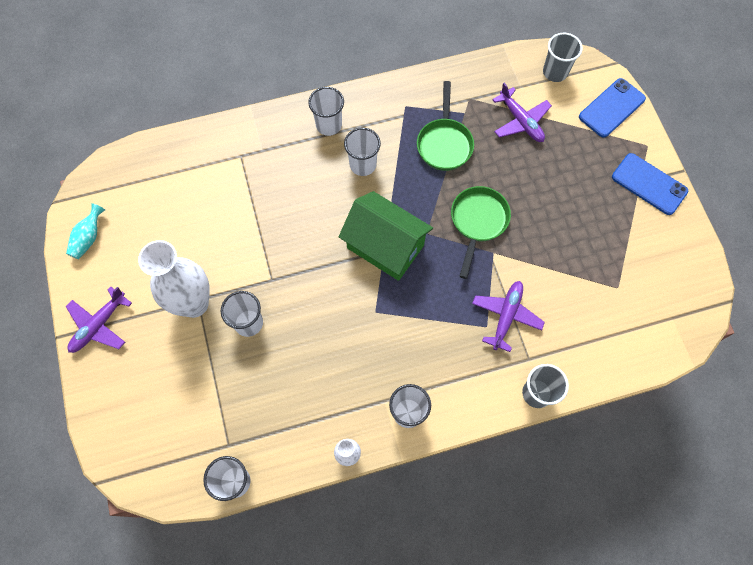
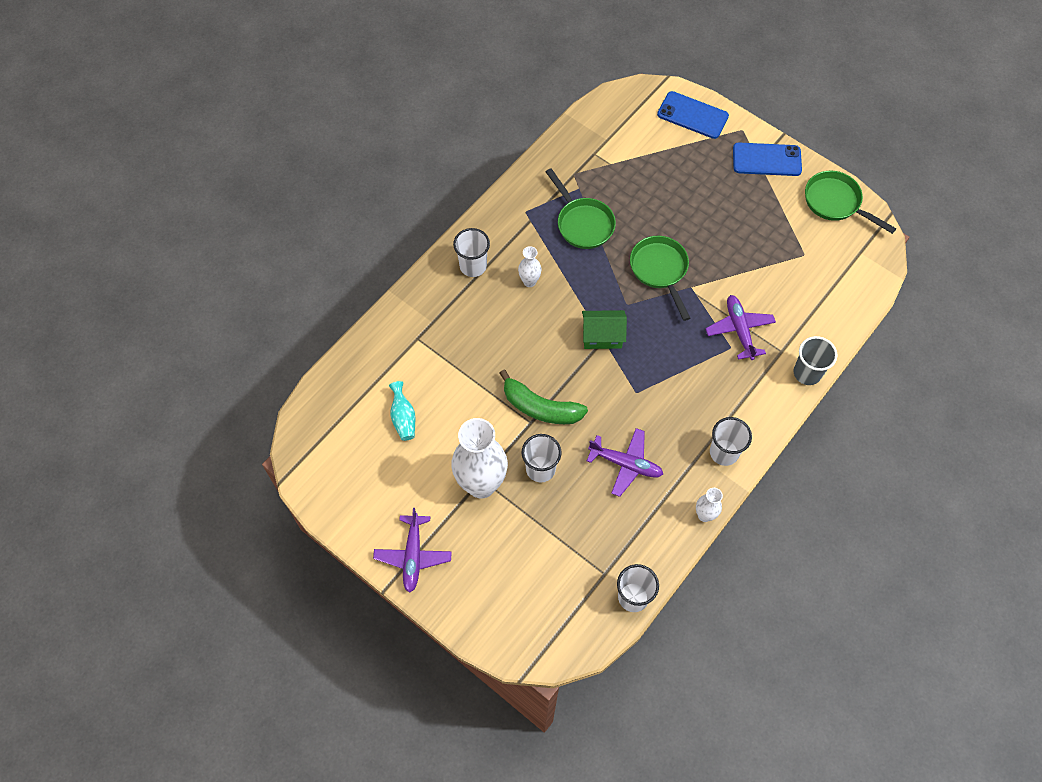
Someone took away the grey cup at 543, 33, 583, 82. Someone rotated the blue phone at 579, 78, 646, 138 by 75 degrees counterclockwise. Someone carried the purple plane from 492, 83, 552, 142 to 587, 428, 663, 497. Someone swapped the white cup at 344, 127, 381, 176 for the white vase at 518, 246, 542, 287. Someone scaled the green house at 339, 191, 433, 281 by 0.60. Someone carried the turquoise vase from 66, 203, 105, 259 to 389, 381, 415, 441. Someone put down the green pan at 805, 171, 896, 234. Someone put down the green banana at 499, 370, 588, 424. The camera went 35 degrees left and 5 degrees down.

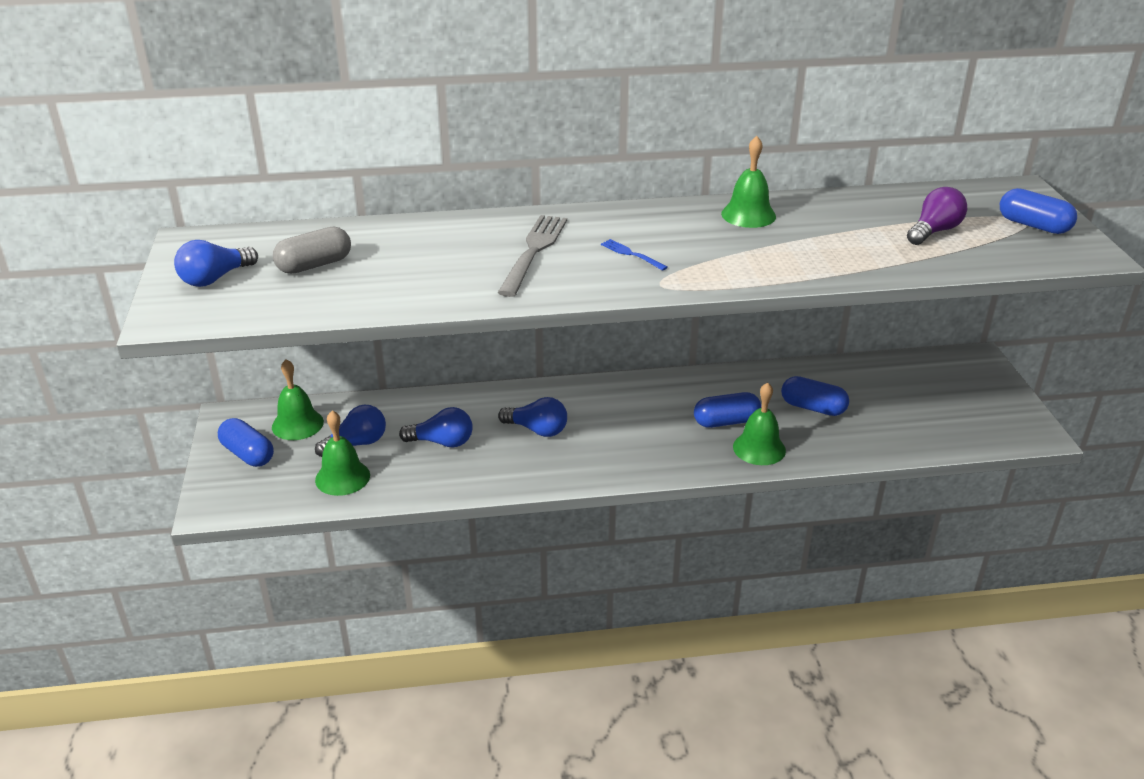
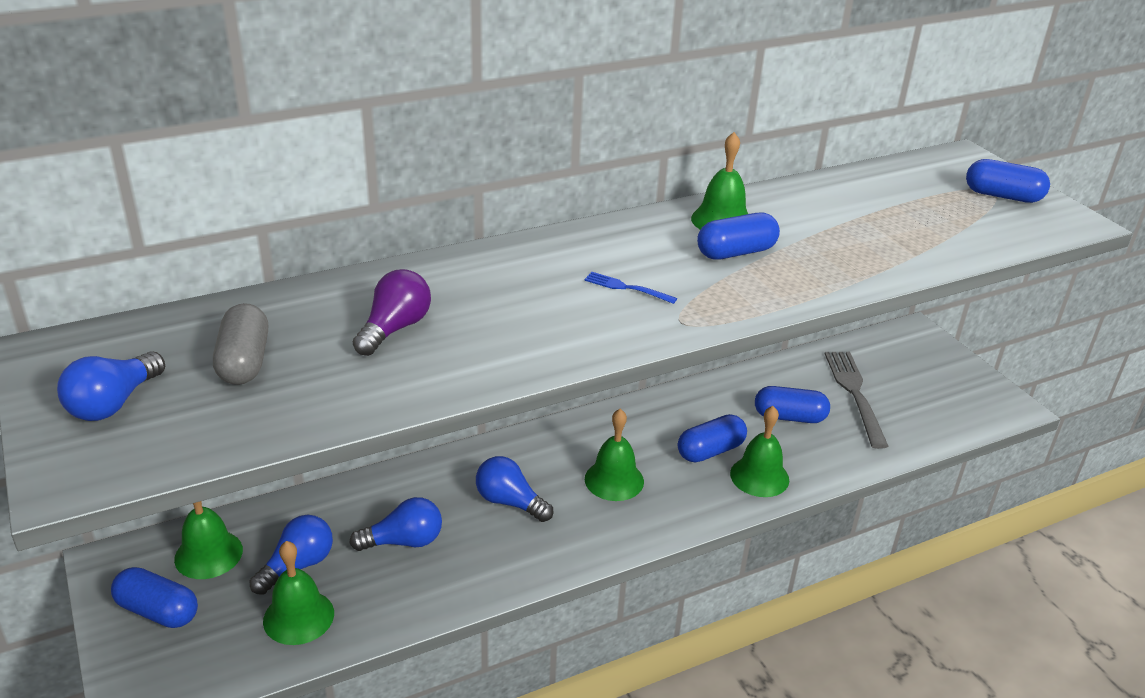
Someone carried the purple light bulb from 907, 187, 967, 245 to 353, 269, 431, 356. Someone carried the grey fork from 498, 215, 567, 297 to 825, 352, 889, 449. Someone rotated the grey capsule at 273, 227, 351, 274 by 45 degrees counterclockwise. Someone rotated the blue light bulb at 498, 397, 567, 437 by 150 degrees counterclockwise. Someone put down the blue capsule at 697, 213, 780, 260. Someone put down the green bell at 585, 409, 644, 501. The camera went 20 degrees left and 0 degrees up.

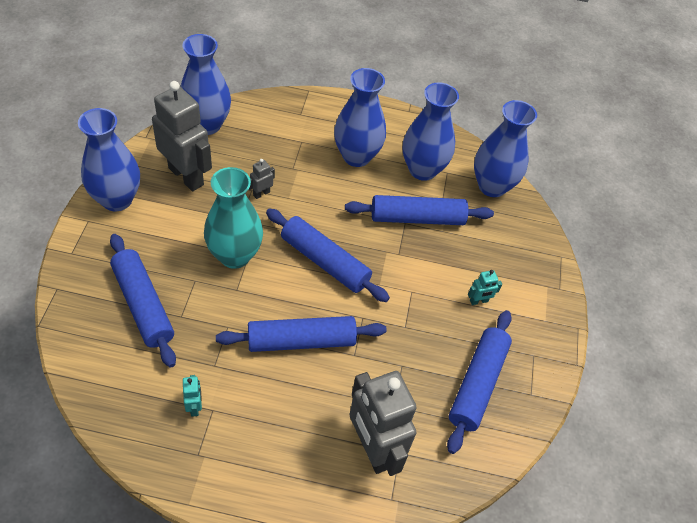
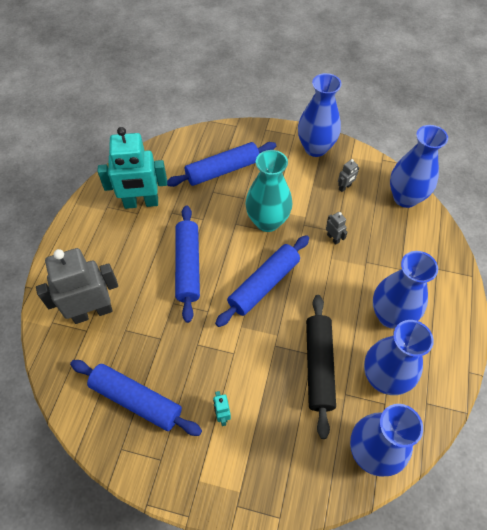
Someone scaled the grey robot at 152, 81, 212, 191 by 0.41. Someone repainted the blue rolling pin at 345, 195, 494, 225, which became the black rolling pin at 306, 295, 336, 439. Someone scaled the turquoise robot at 183, 375, 202, 417 by 2.44. The camera went 100 degrees right and 5 degrees up.

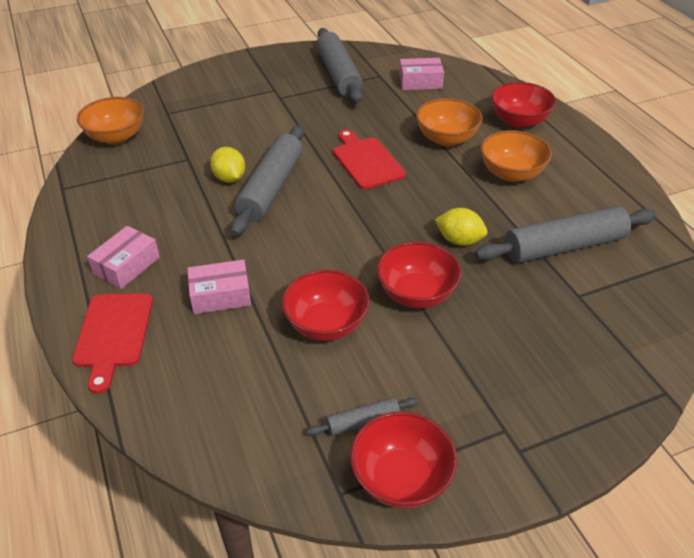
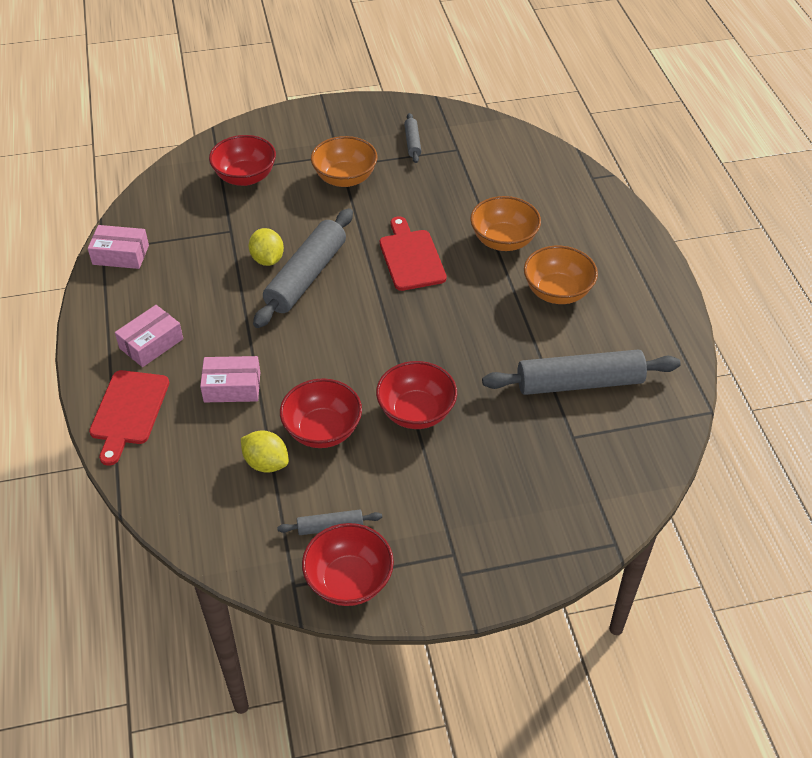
Someone scaled the grey rolling pin at 316, 28, 363, 104 by 0.47. Someone carried the pink box from 399, 58, 444, 90 to 88, 225, 149, 269. Someone carried the red bowl from 491, 82, 556, 128 to 209, 135, 276, 186. Someone carried the orange bowl from 77, 97, 144, 145 to 311, 136, 378, 187. Someone carried the yellow lemon from 435, 208, 487, 246 to 241, 430, 289, 473. The camera went 10 degrees right and 5 degrees up.

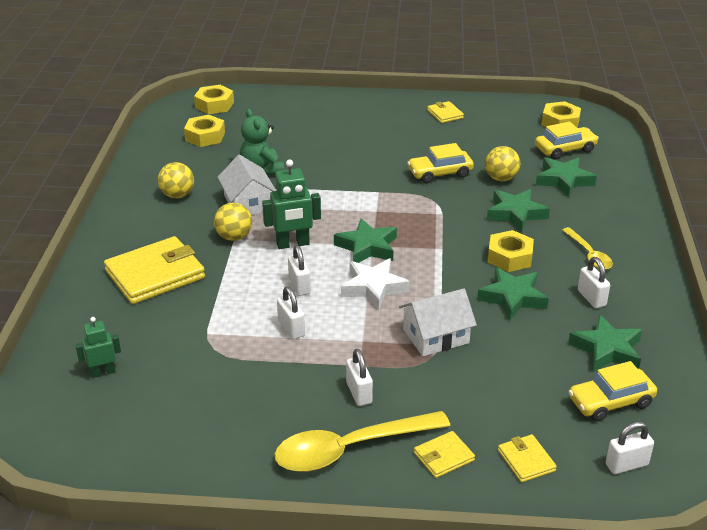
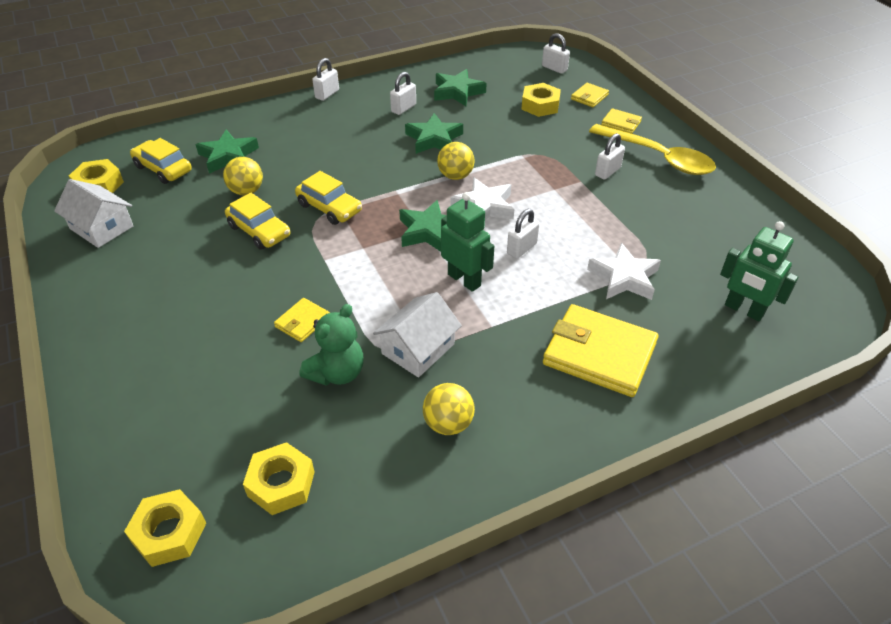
Someone carried the yellow wallet from 427, 101, 464, 123 to 274, 298, 330, 342. Someone took away the green star at 487, 189, 550, 232. Someone carried the yellow ball from 214, 203, 252, 241 to 437, 142, 475, 180. Someone took away the yellow spoon at 562, 227, 613, 269. Someone carried the yellow nut from 488, 230, 534, 272 to 521, 83, 561, 117. Someone carried the white padlock from 277, 286, 305, 339 to 312, 58, 339, 101. Someone carried the white house from 399, 288, 477, 356 to 54, 179, 133, 248. Someone scaled the green robot at 75, 317, 121, 378 by 1.59. Someone carried the yellow car from 568, 361, 657, 421 to 295, 171, 362, 225. Someone put down the white star at 587, 243, 661, 300. The camera went 120 degrees left and 10 degrees up.

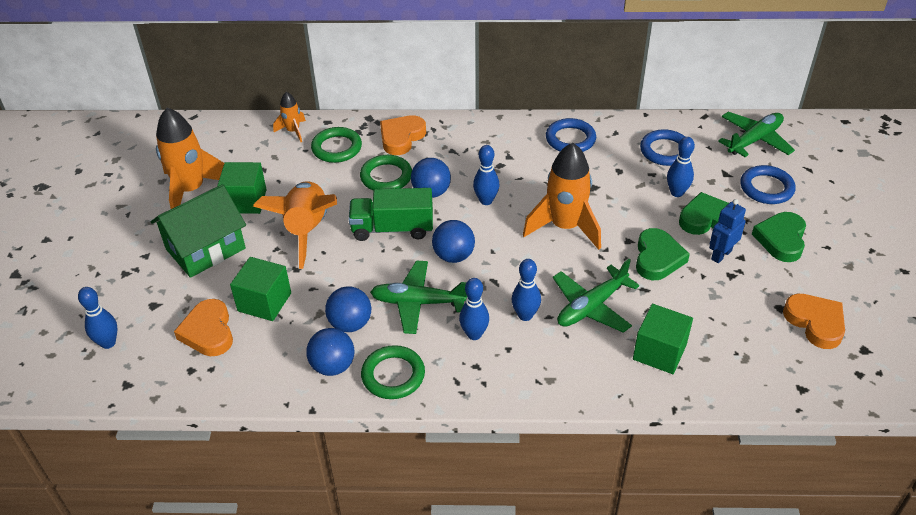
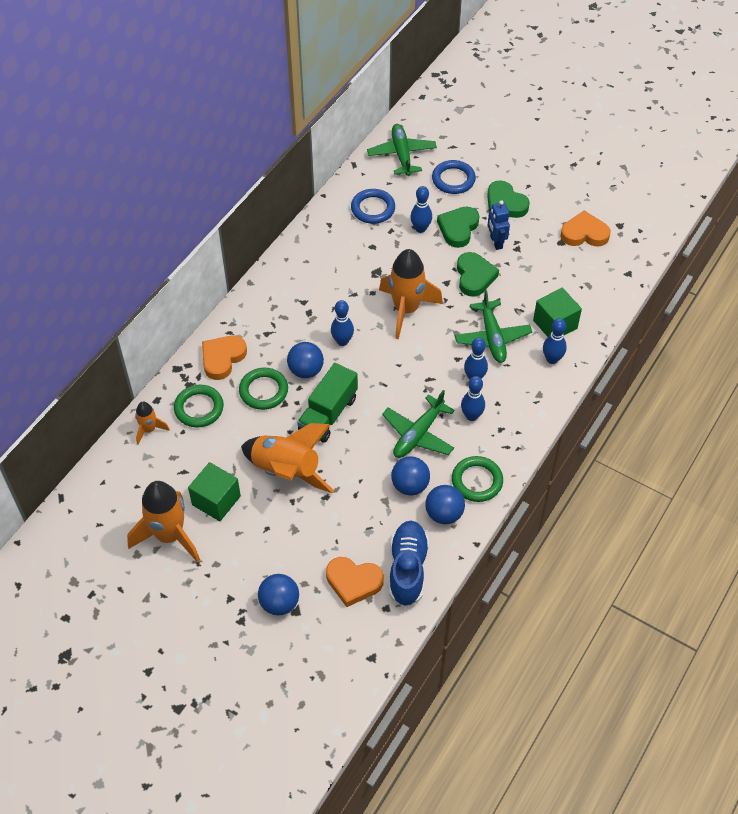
Someone rotated the orange heart at 380, 115, 426, 155 by 60 degrees clockwise. Someone took away the blue ring at 546, 118, 596, 152. Someone took away the green house at 151, 184, 246, 278. Someone carried the blue ball from 432, 220, 475, 263 to 258, 574, 299, 615. Someone rotated the green heart at 636, 228, 690, 280 by 45 degrees clockwise. Someone took away the green cube at 230, 257, 291, 321. Someone carried the blue bowling pin from 78, 287, 118, 349 to 543, 318, 567, 364. Someone put down the blue shoe at 389, 521, 429, 607. The camera went 60 degrees left and 10 degrees up.

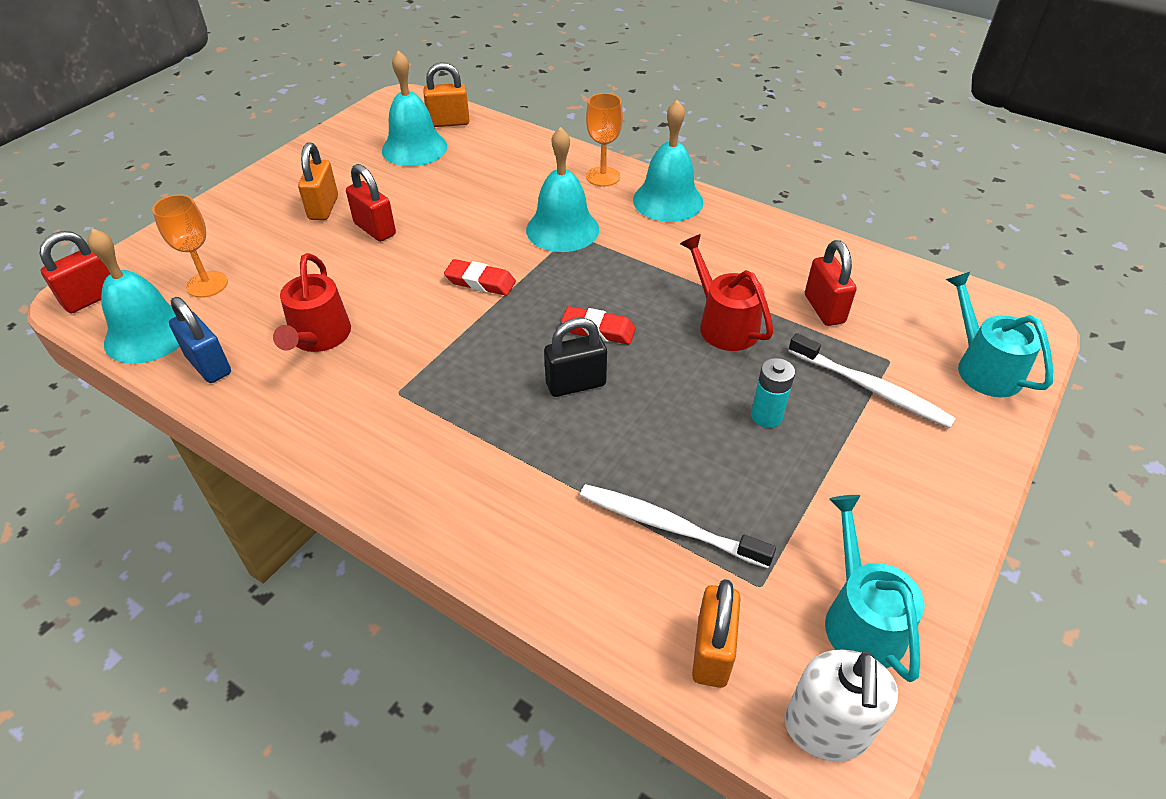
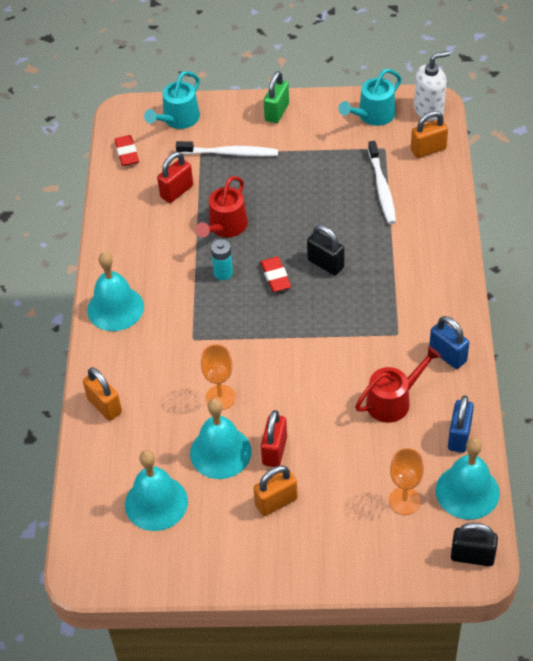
Someone carried the orange padlock from 424, 62, 470, 127 to 83, 367, 122, 421. Someone carried the orange goblet from 586, 93, 623, 187 to 201, 344, 236, 410. Someone carried the turquoise bell from 526, 127, 599, 252 to 190, 398, 252, 479. Someone repainted the red padlock at 39, 231, 110, 313, which became the black padlock at 451, 522, 498, 566. Someone carried the red eraser from 444, 259, 516, 296 to 115, 135, 139, 166. Someone rotated the white toothbrush at 788, 333, 956, 428 by 90 degrees clockwise. Someone carried the turquoise battery from 751, 358, 795, 428 to 211, 239, 233, 280. Someone put down the green padlock at 264, 71, 289, 123. Someone put down the blue padlock at 429, 316, 469, 369. The camera went 120 degrees left and 5 degrees up.

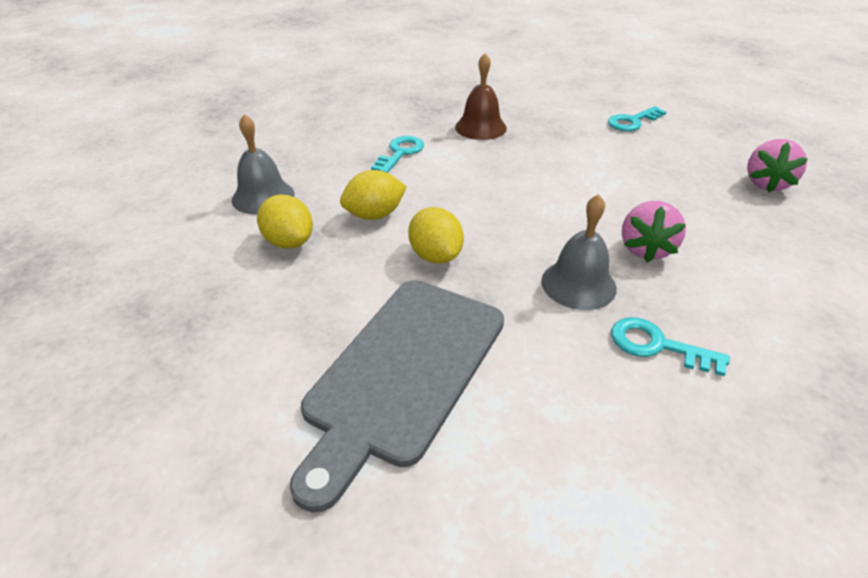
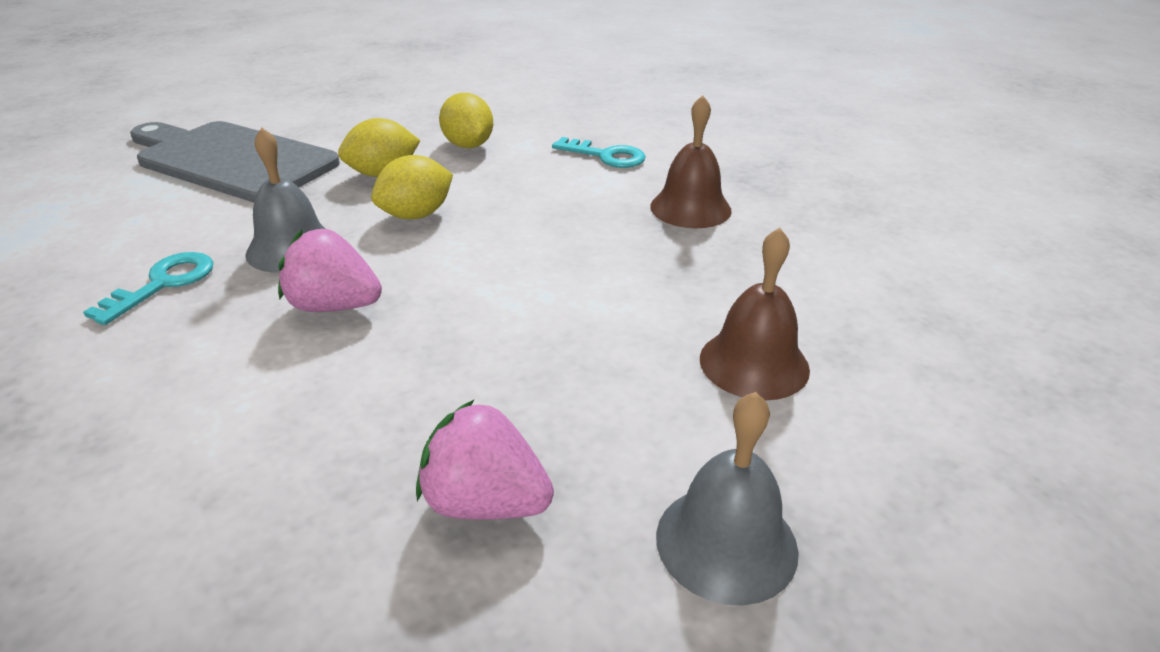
Someone swapped the turquoise key at 608, 106, 666, 131 for the brown bell at 700, 227, 810, 401. Someone carried the grey bell from 232, 114, 294, 215 to 656, 392, 799, 606. Someone carried the yellow lemon from 257, 195, 313, 249 to 371, 155, 453, 219. The camera went 90 degrees right and 5 degrees down.

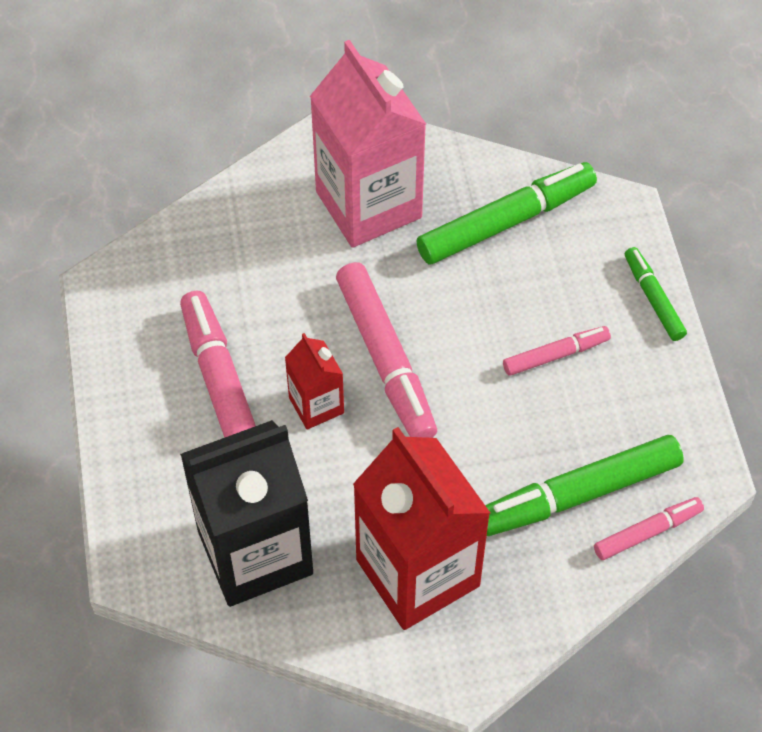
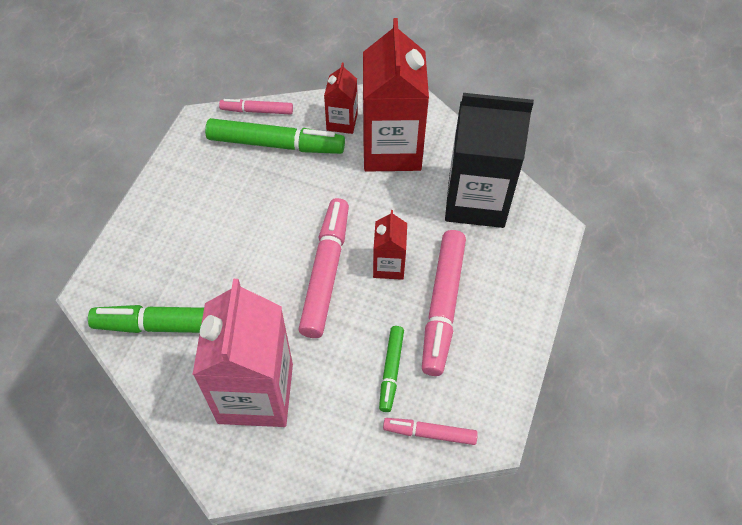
Someone carried the green marker from 625, 247, 687, 341 to 379, 326, 404, 412. Someone carried the pink marker from 503, 326, 611, 376 to 383, 418, 478, 445. Someone put down the red carton at 324, 63, 358, 134. The camera went 150 degrees left and 0 degrees up.

